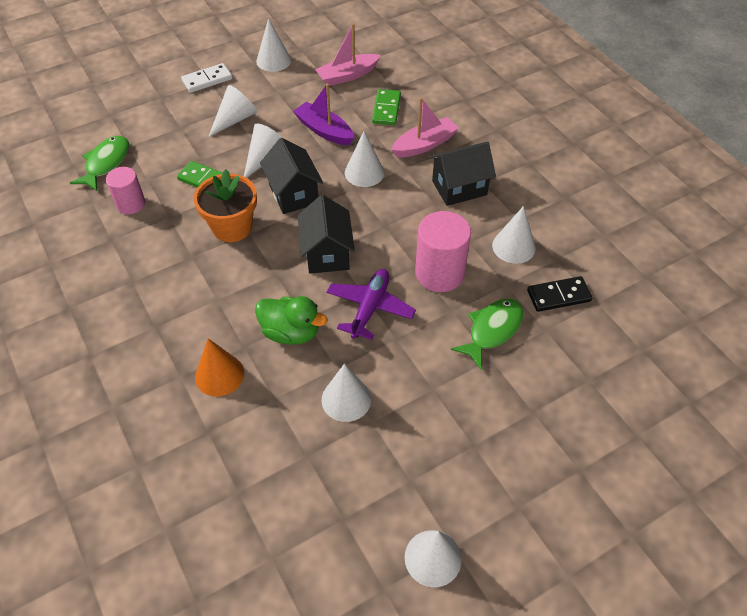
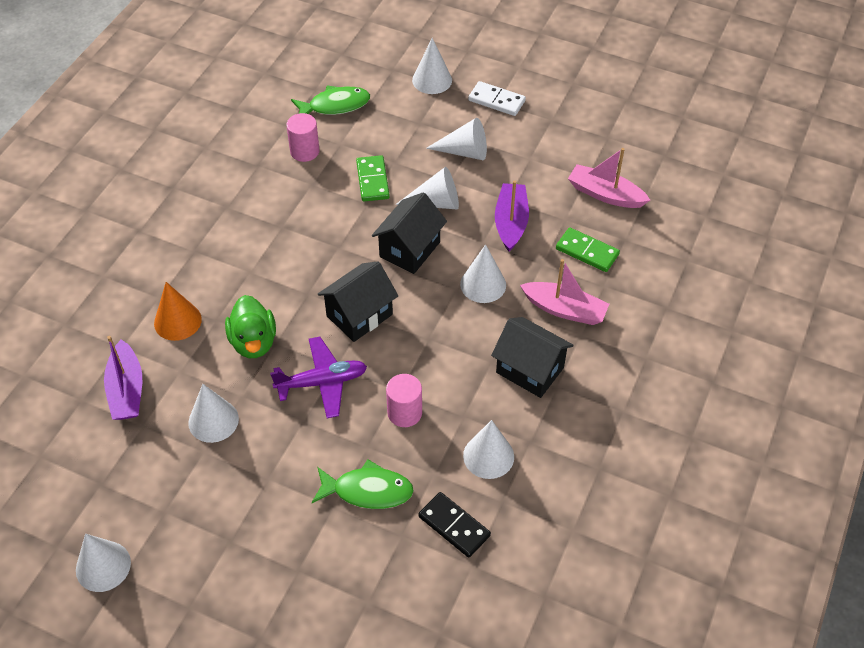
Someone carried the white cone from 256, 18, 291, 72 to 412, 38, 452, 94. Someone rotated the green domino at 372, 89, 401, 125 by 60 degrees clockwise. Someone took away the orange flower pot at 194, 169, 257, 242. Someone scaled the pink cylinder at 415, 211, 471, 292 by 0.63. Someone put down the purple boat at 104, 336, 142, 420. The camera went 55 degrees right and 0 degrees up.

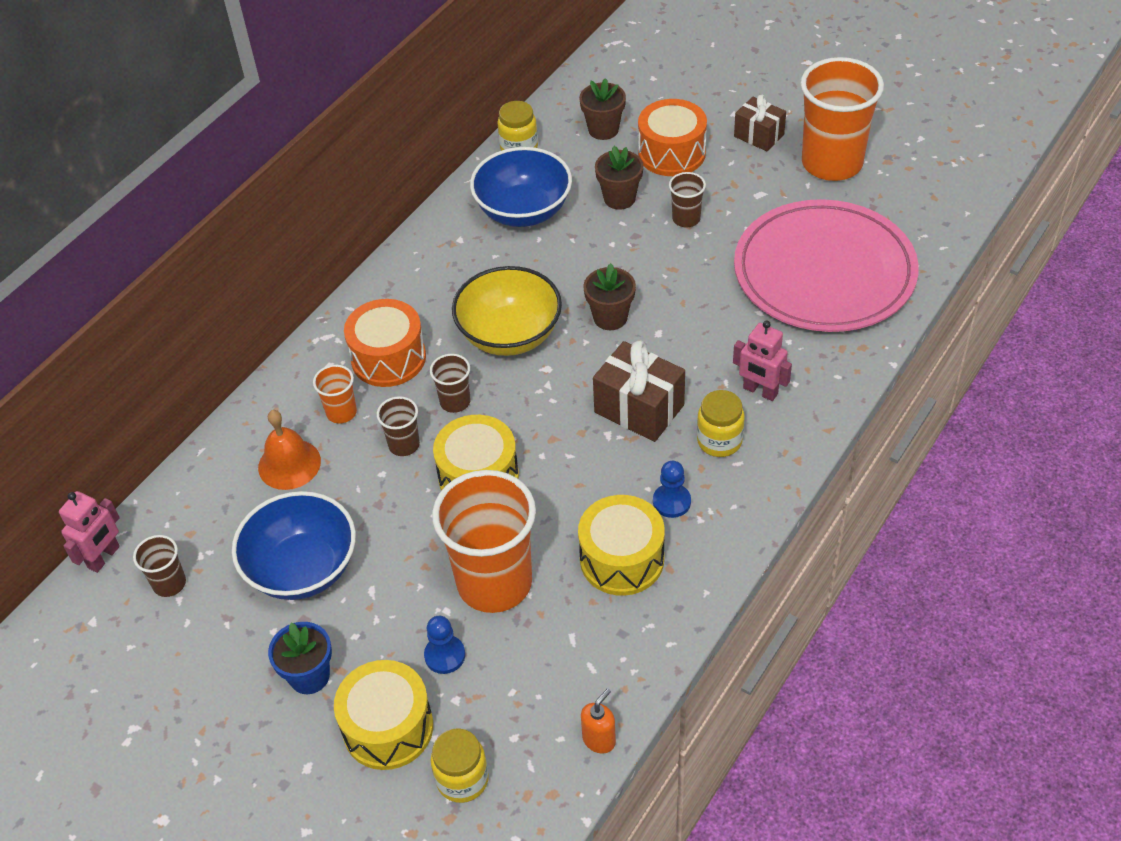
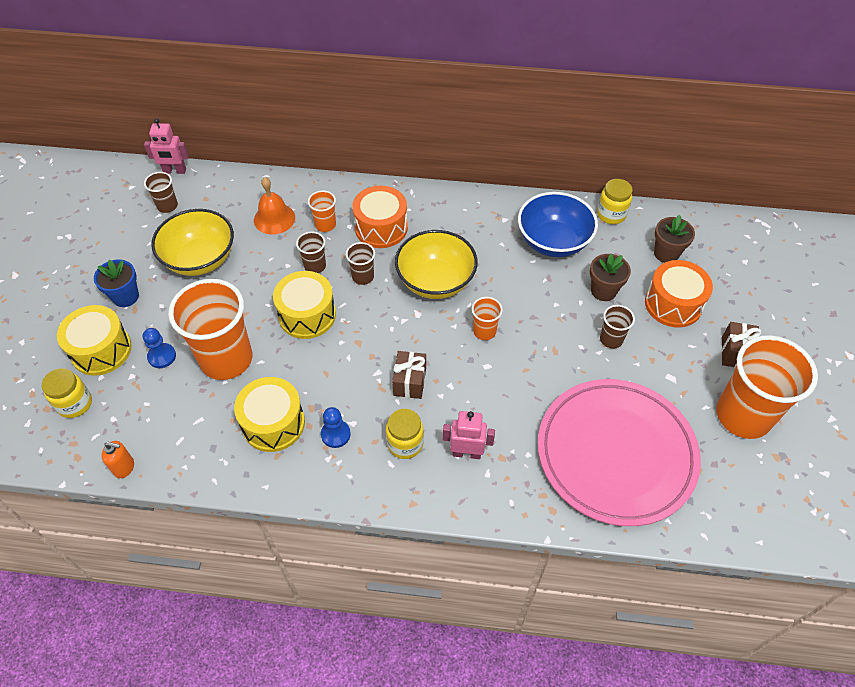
Someone swapped the brown flower pot at 583, 263, 636, 330 for the orange cup at 472, 297, 503, 340. Someone rotated the pink robot at 733, 321, 792, 401 by 90 degrees clockwise. Someone scaled the brown gift at 593, 340, 685, 442 by 0.65. Someone repainted the blue bowl at 232, 491, 356, 600, which became the yellow bowl at 151, 209, 234, 276. The camera went 60 degrees right and 5 degrees up.

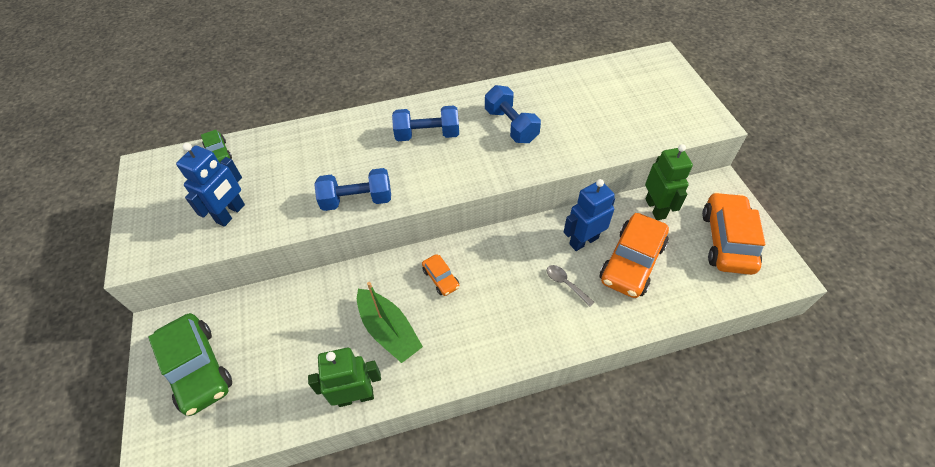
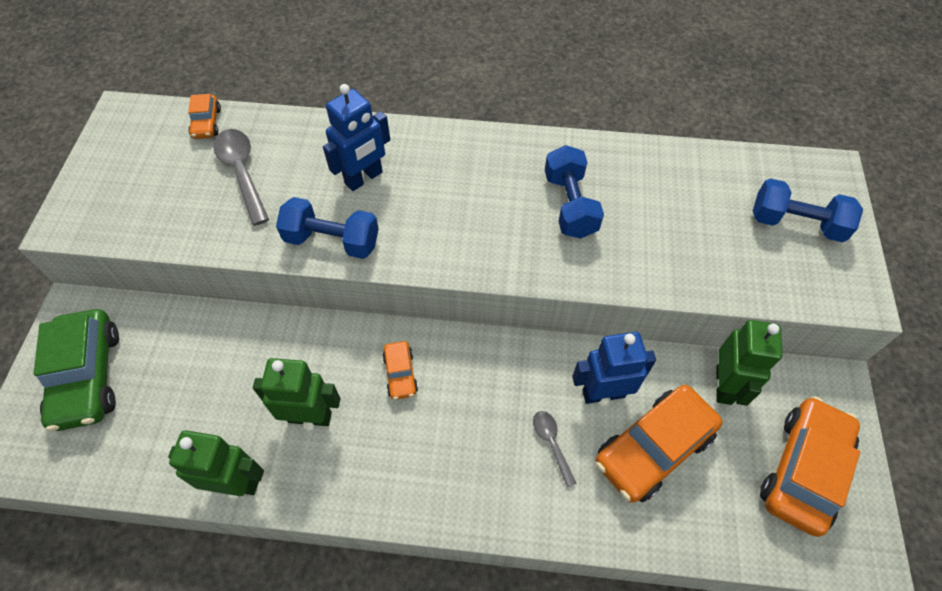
Someone carried the blue dumbbell from 392, 106, 459, 141 to 753, 178, 863, 242. Someone repainted the green car at 201, 130, 232, 163, which became the orange car at 188, 94, 221, 139. Someone carried the blue robot from 176, 143, 245, 227 to 323, 84, 390, 191. Someone swapped the green boat at 357, 282, 423, 363 for the green robot at 253, 358, 341, 426. Someone put down the grey spoon at 213, 129, 269, 226. The camera went 20 degrees right and 5 degrees up.

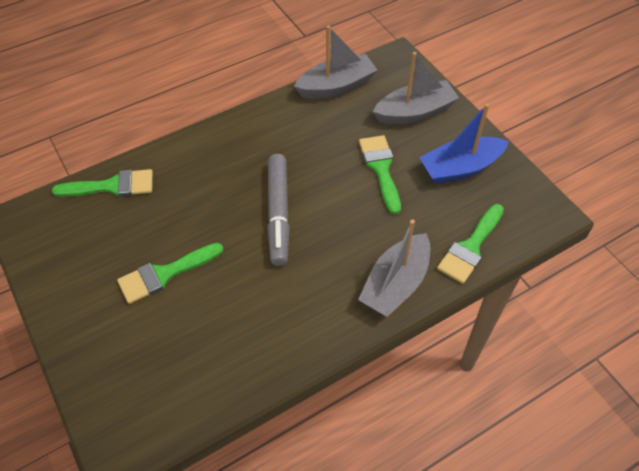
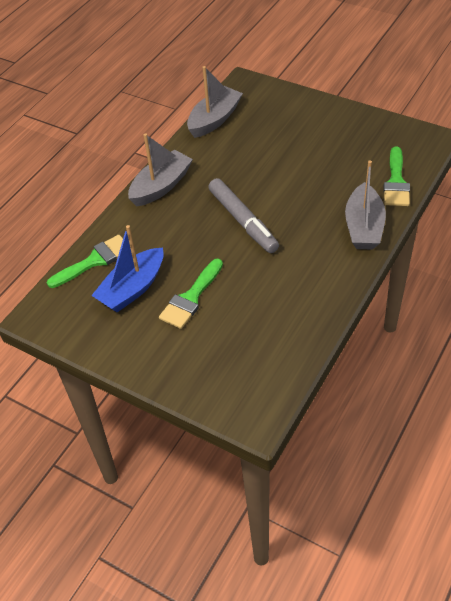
Someone carried the grey boat from 373, 52, 459, 124 to 128, 133, 193, 206. Someone carried the blue boat from 419, 104, 509, 184 to 91, 225, 164, 312. Someone took away the green brush at 359, 135, 401, 214. The camera went 25 degrees left and 5 degrees down.

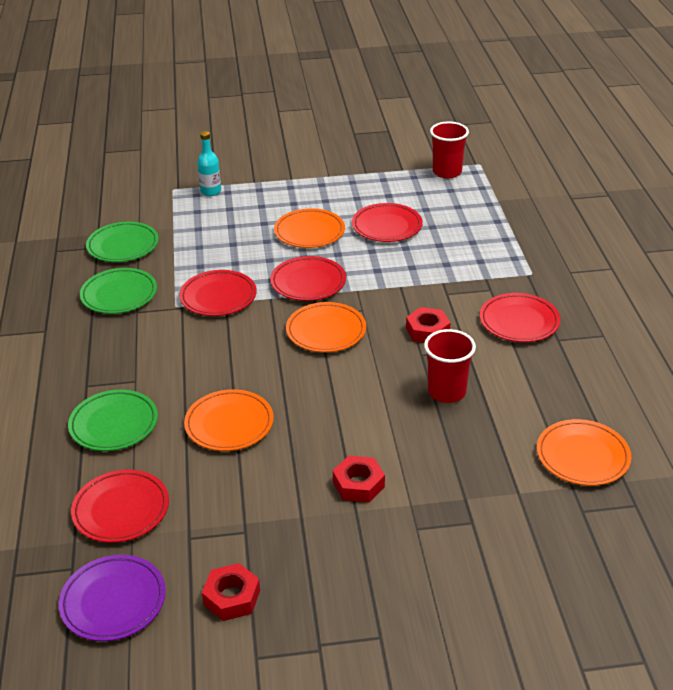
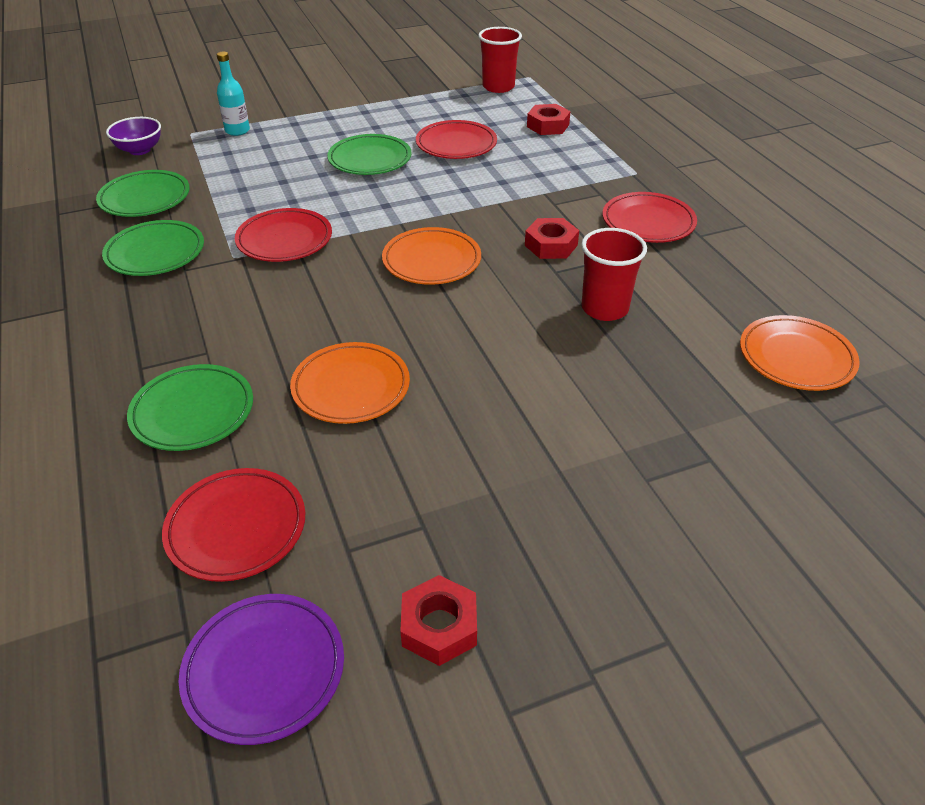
Someone repainted the orange plate at 274, 208, 345, 248, which became the green plate at 327, 134, 412, 175. Someone took away the red plate at 270, 256, 346, 301. Someone carried the red nut from 333, 456, 385, 502 to 527, 104, 571, 135. Someone put down the purple bowl at 106, 117, 161, 155. The camera went 15 degrees left and 5 degrees up.

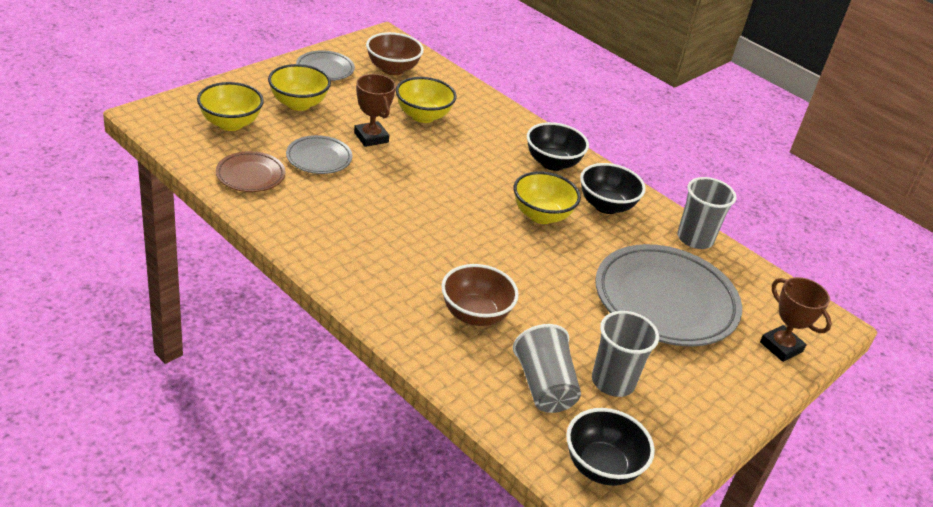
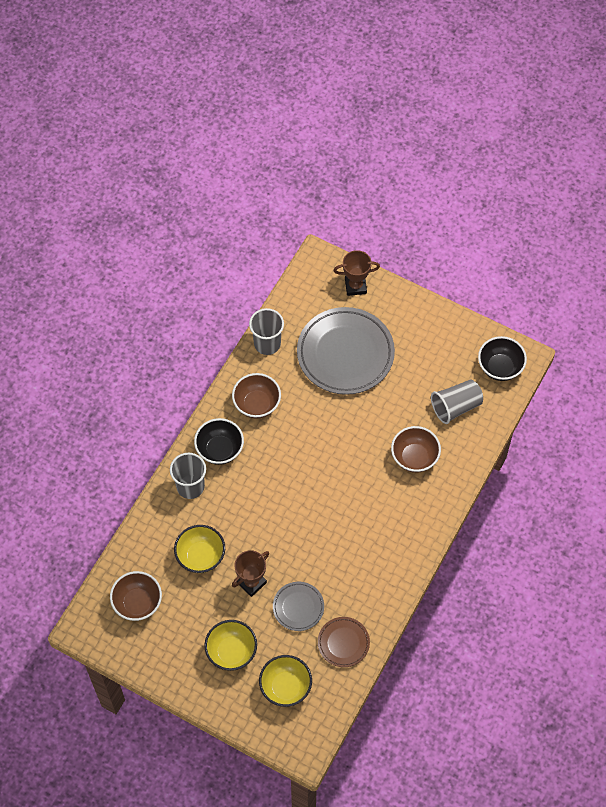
Someone took away the grey plate at 296, 50, 355, 81. Someone repainted the black bowl at 580, 163, 646, 214, which became the brown bowl at 232, 373, 281, 418. Someone took away the yellow bowl at 514, 171, 581, 224. Someone rotated the brown trophy at 760, 277, 832, 362 by 45 degrees clockwise. Someone carried the grey cup from 592, 311, 659, 397 to 170, 453, 206, 499. The camera went 100 degrees left and 25 degrees up.

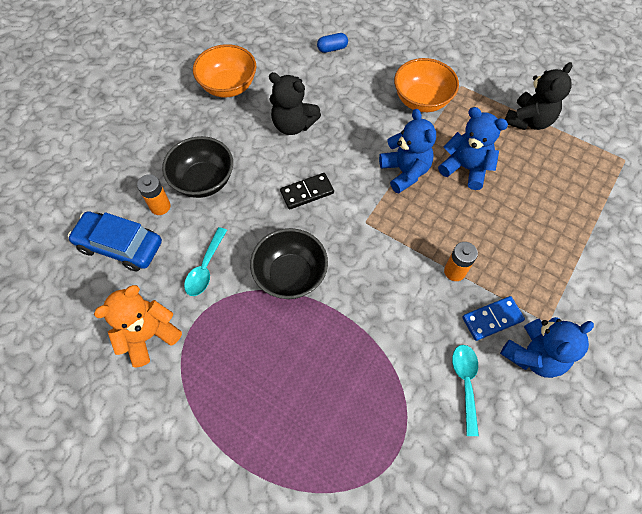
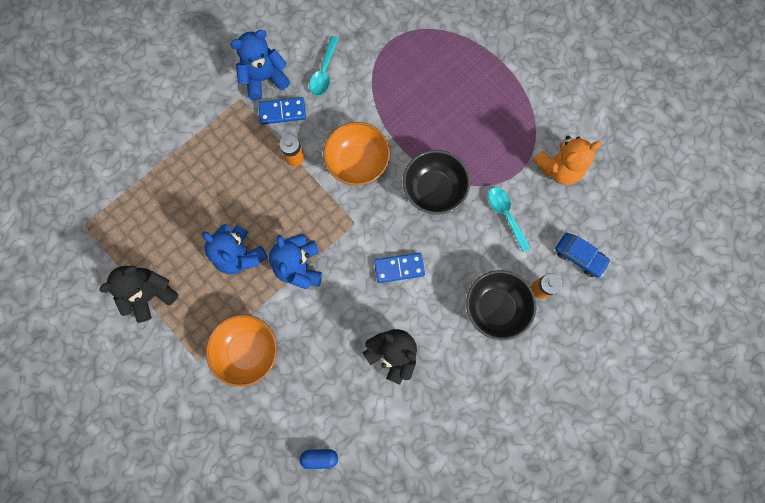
Someone carried the orange bowl from 193, 44, 257, 98 to 323, 122, 390, 186. Someone repainted the black domino at 280, 173, 334, 210, which became the blue domino at 374, 253, 425, 283. Someone scaled the blue car at 68, 211, 162, 271 by 0.66. Someone rotated the turquoise spoon at 184, 227, 227, 296 by 60 degrees counterclockwise. The camera went 165 degrees left and 15 degrees up.

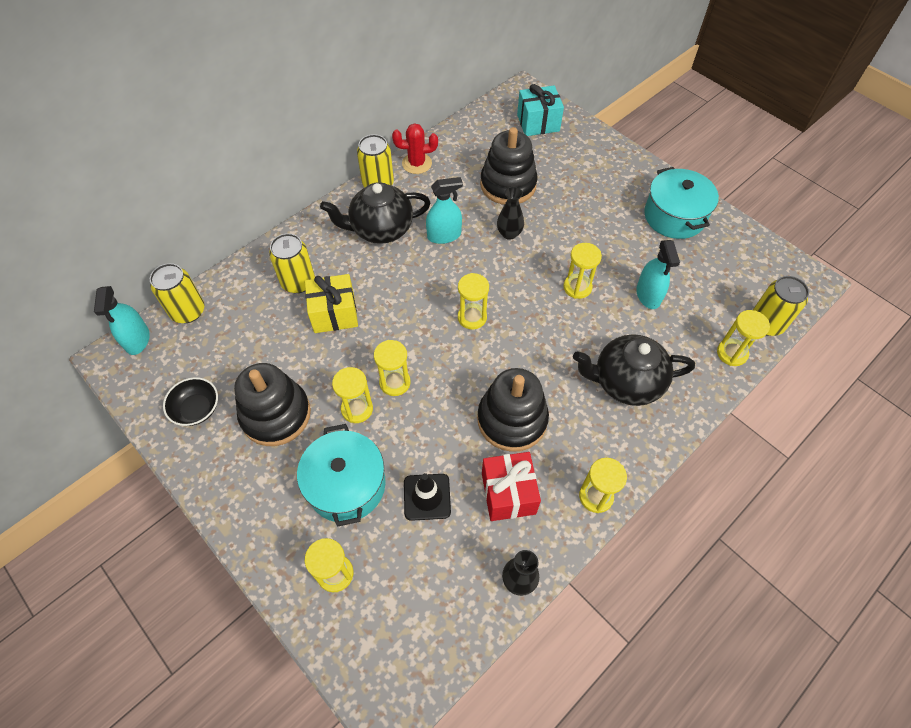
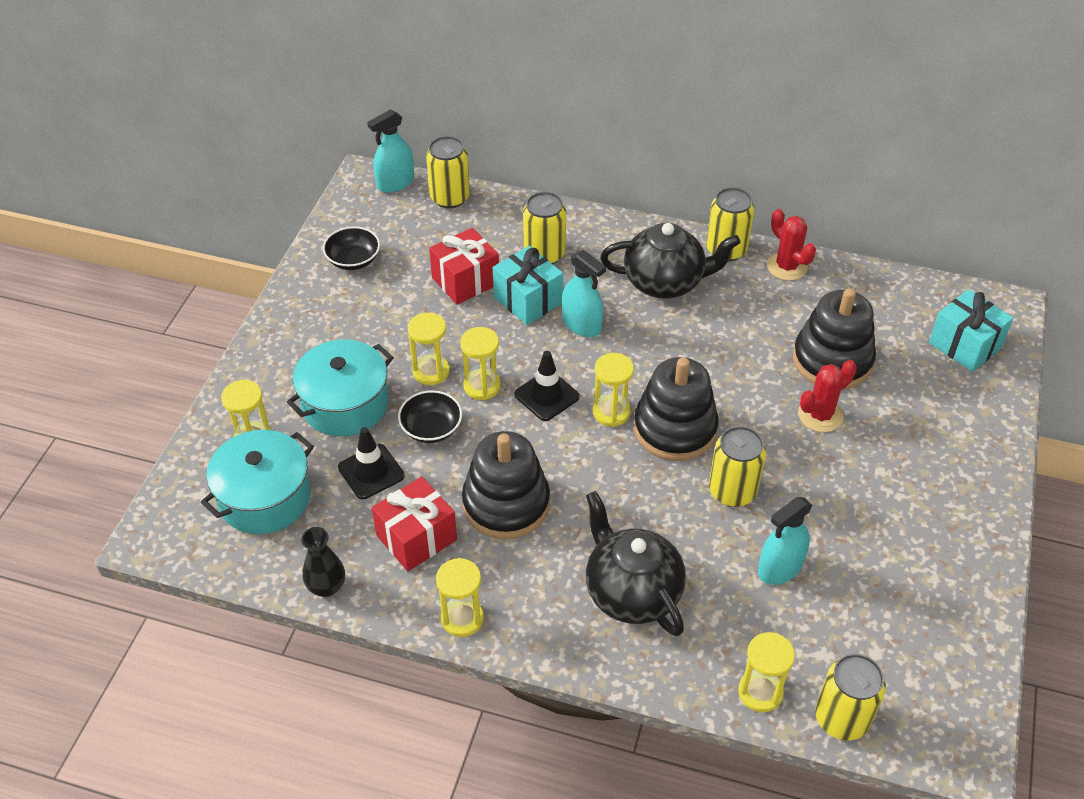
Someone carried the turquoise pot from 644, 167, 719, 239 to 201, 430, 314, 534. Someone carried the turquoise spray bottle from 426, 177, 463, 244 to 562, 250, 606, 337. Someone rotated the black teapot at 320, 182, 430, 244 by 135 degrees clockwise. Someone took away the black vase at 497, 187, 524, 240. Someone swapped the yellow hourglass at 563, 243, 602, 299 for the yellow can at 709, 426, 766, 507. Someone repainted the yellow gift at 305, 274, 358, 333, which became the turquoise gift at 493, 246, 563, 325. Someone carried the black stacking toy from 234, 363, 311, 446 to 634, 357, 719, 461. Someone put down the red gift at 429, 228, 499, 305. Someone put down the black traffic cone at 514, 351, 580, 421. Someone put down the red cactus at 798, 360, 857, 432. Someone put down the black bowl at 398, 390, 462, 443. The camera went 60 degrees right and 10 degrees down.

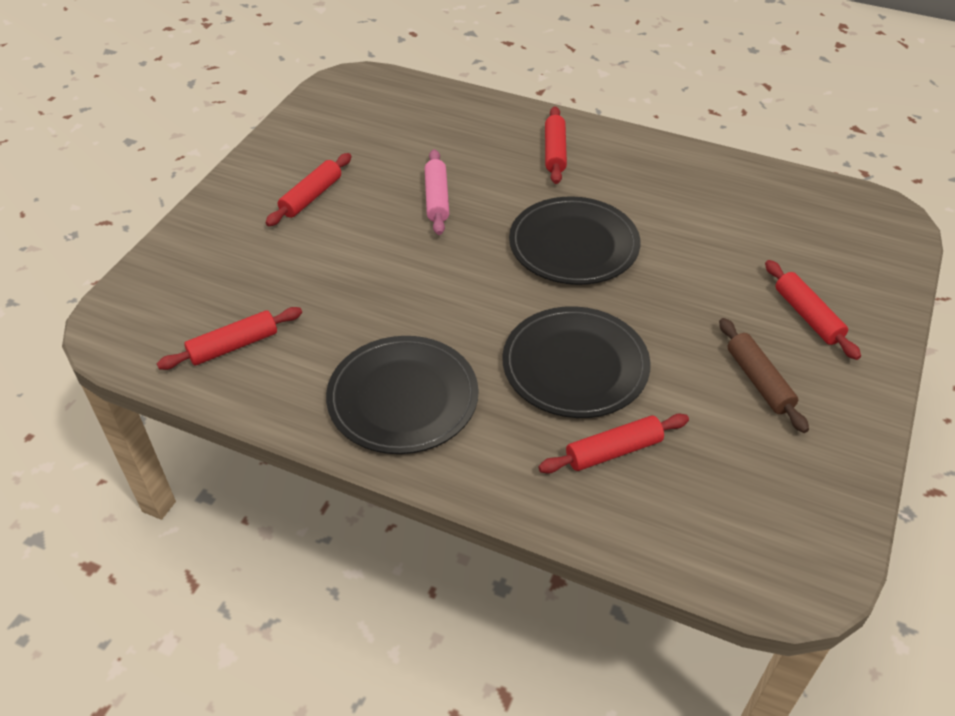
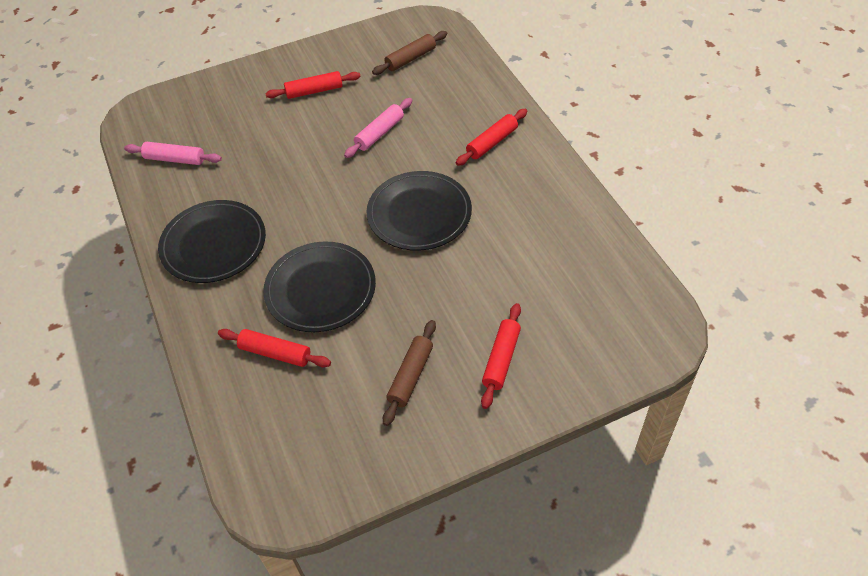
Someone repainted the red rolling pin at 157, 307, 302, 370, which became the pink rolling pin at 124, 142, 222, 165. Someone put down the brown rolling pin at 372, 31, 447, 75. The camera went 45 degrees right and 5 degrees up.

